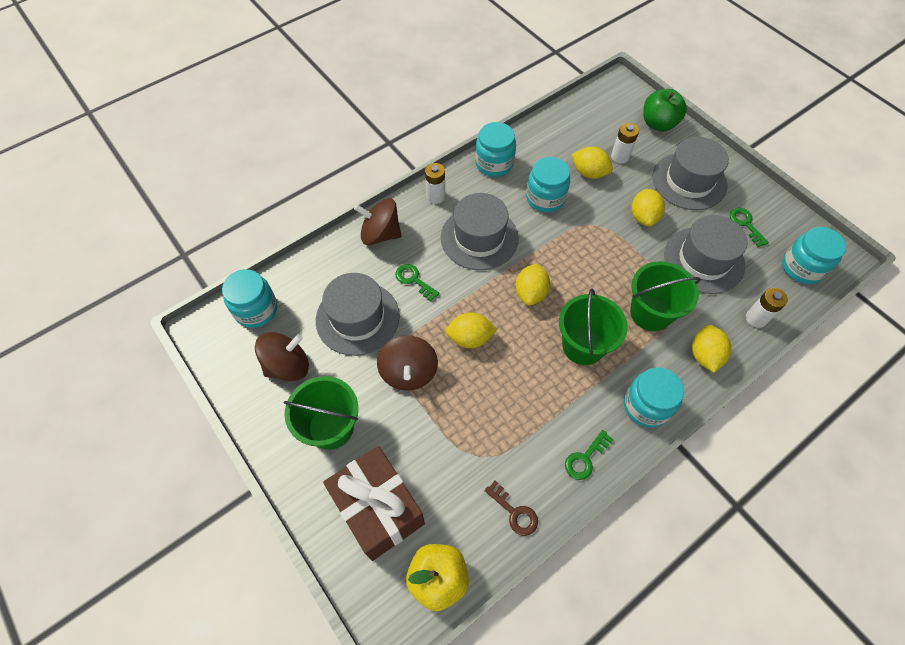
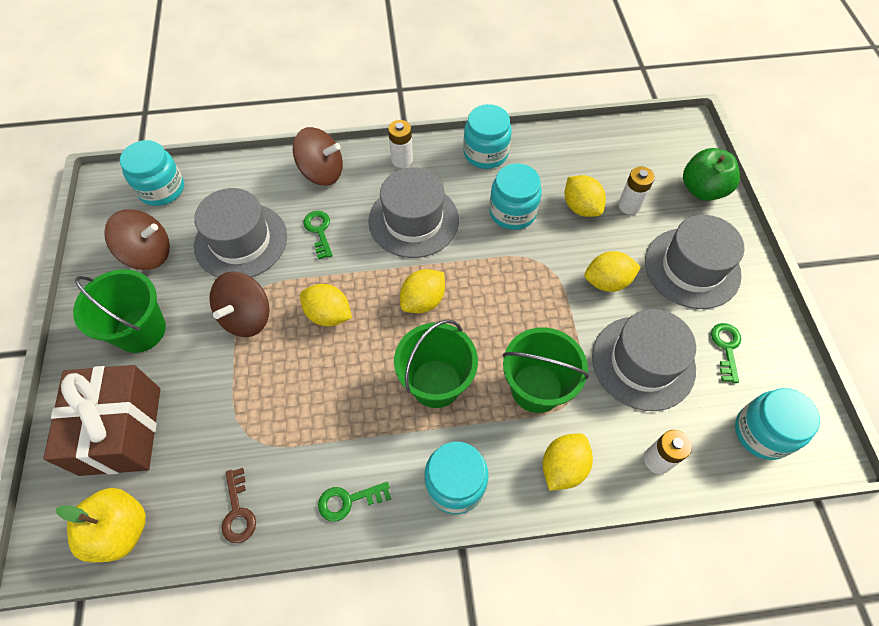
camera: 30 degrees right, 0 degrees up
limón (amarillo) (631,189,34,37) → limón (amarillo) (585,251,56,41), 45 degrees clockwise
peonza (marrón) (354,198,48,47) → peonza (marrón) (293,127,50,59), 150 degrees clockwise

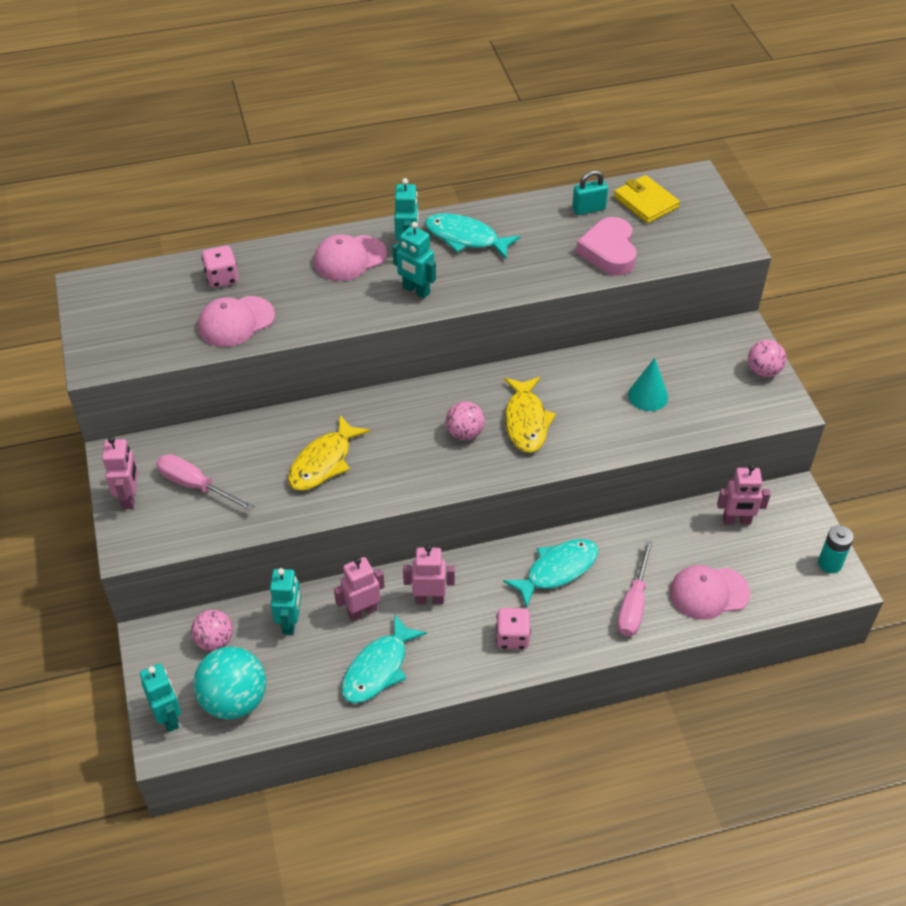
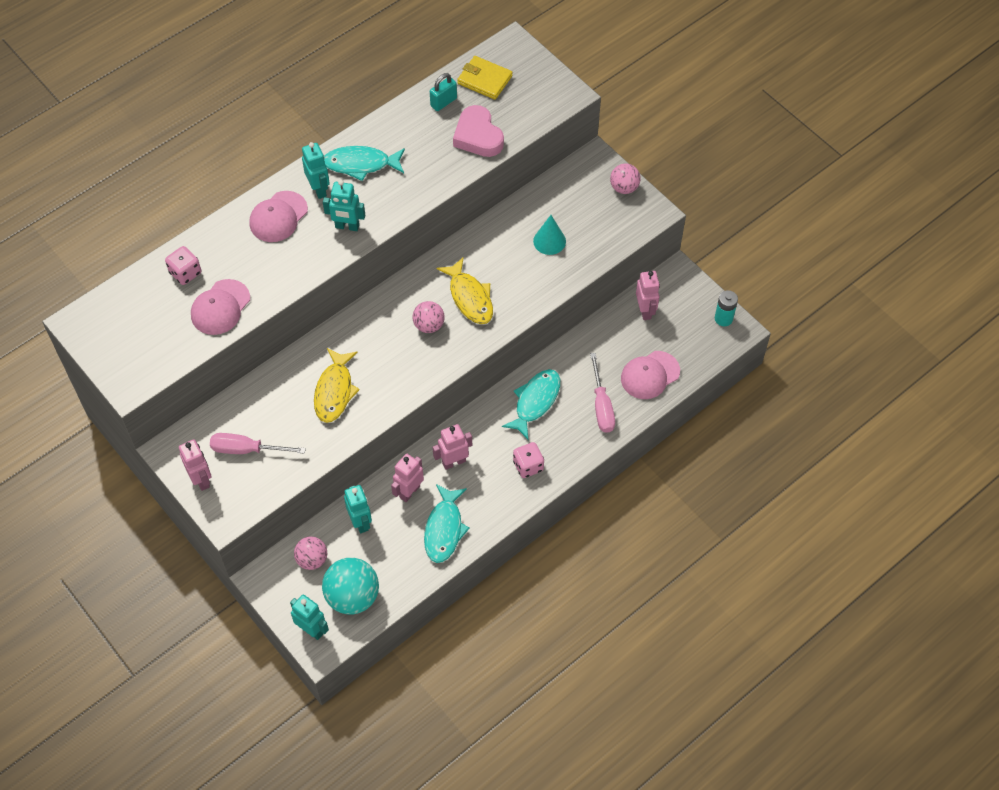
camera: 25 degrees left, 10 degrees up
robot (rosa) (717,464,54,61) → robot (rosa) (636,271,24,49), 75 degrees counterclockwise

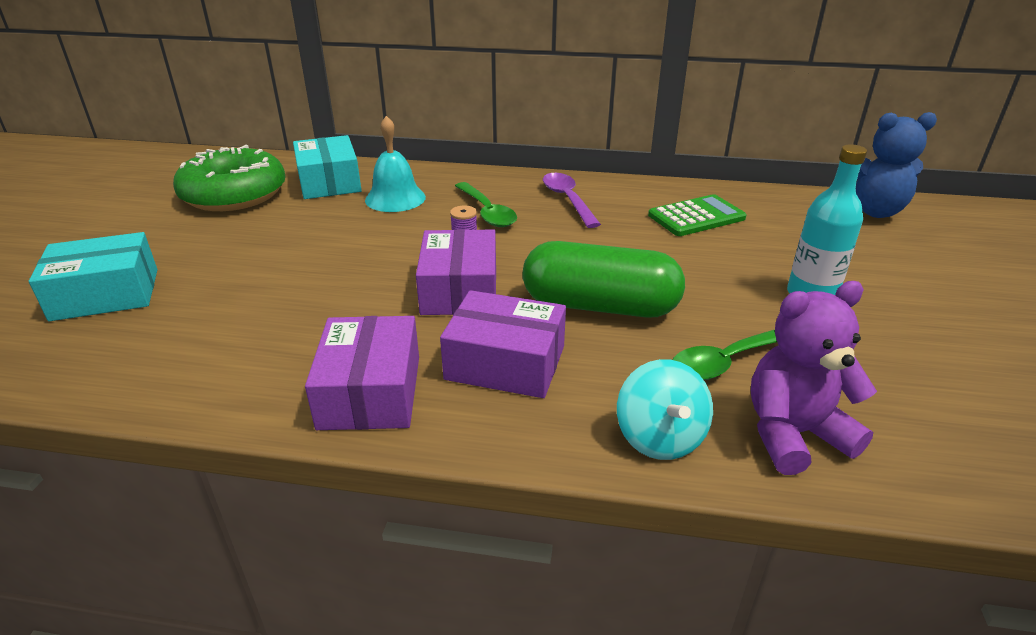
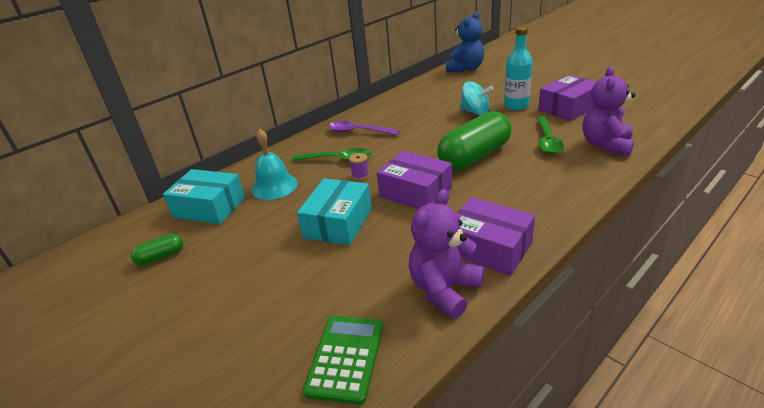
camera: 50 degrees left, 0 degrees up
rosquilla (verde) (173,145,113,66) → cápsula (verde) (131,234,52,31)
calculadora (verde) (648,194,98,42) → calculadora (verde) (303,316,80,89), shifted
caja (turquesa) (29,232,128,89) → caja (turquesa) (297,179,75,66), shifted
caja (morado) (440,290,126,108) → caja (morado) (538,75,58,46), shifted
peonza (turquesa) (617,359,96,101) → peonza (turquesa) (460,81,33,34), shifted
- → osito (morado) (409,189,75,130)

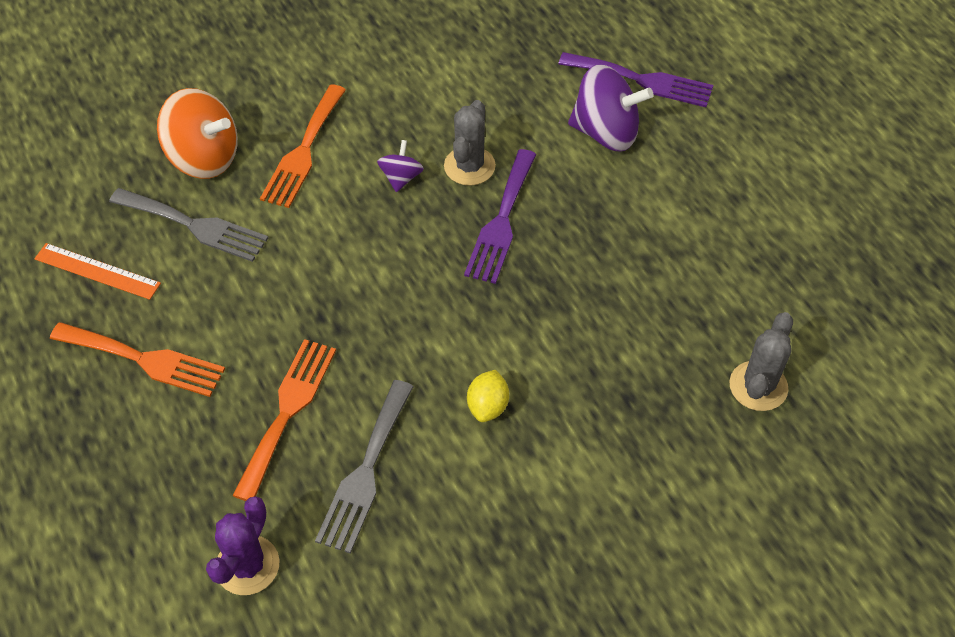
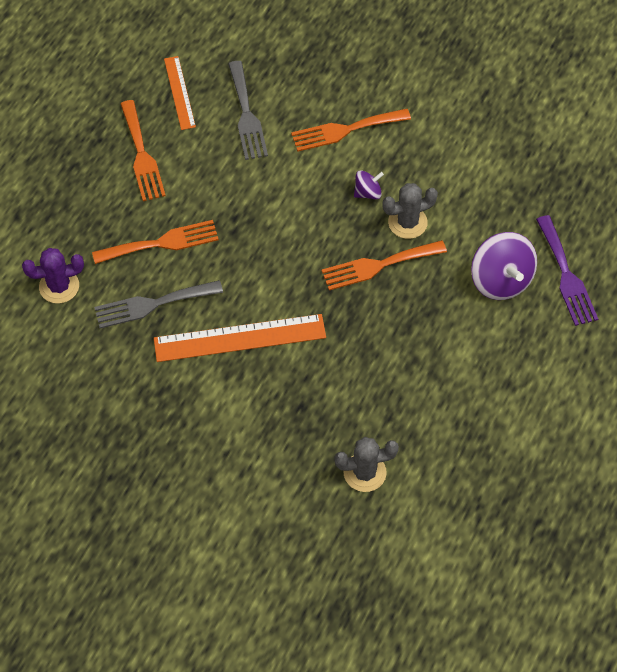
camera: 55 degrees right, 5 degrees up
peonza (naranja) (157,88,81,91) → -
tenedor (morado) (464,149,73,135) → tenedor (naranja) (322,240,125,50)
limón (amarillo) (467,370,42,52) → regla (naranja) (154,314,172,48)

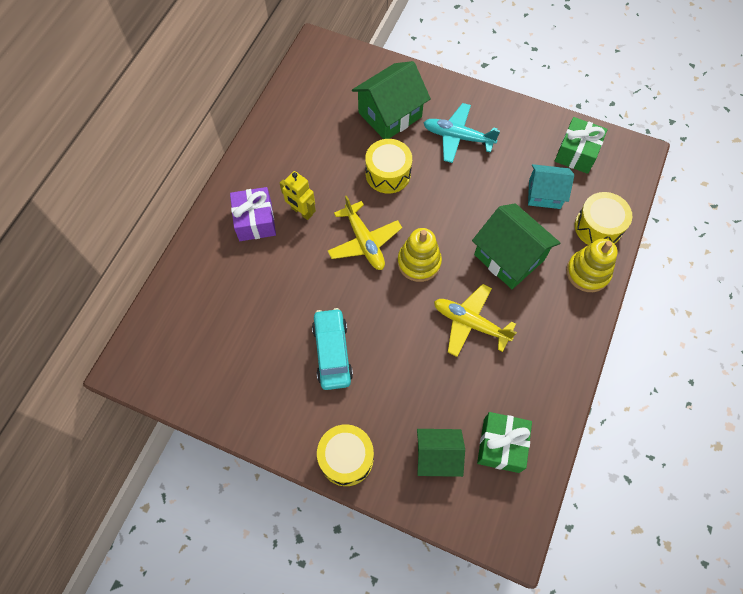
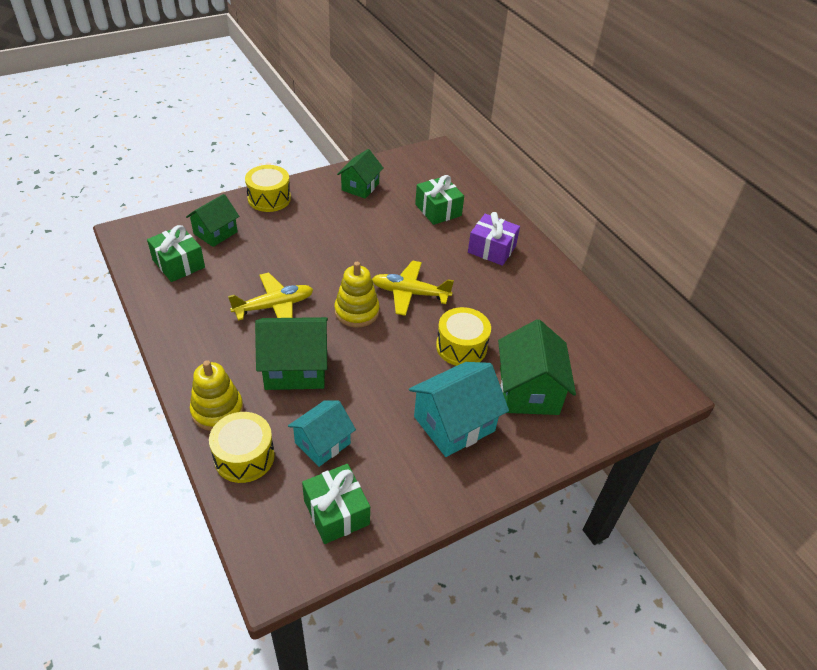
camera: 125 degrees right, 20 degrees down
avión (turquesa) (424,103,76,60) → casa (turquesa) (409,362,100,95)
robot (amarillo) (280,171,36,49) → -
coche (turquesa) (312,308,41,82) → -
- → casa (verde) (337,149,47,50)
- → regalo (verde) (415,175,49,50)

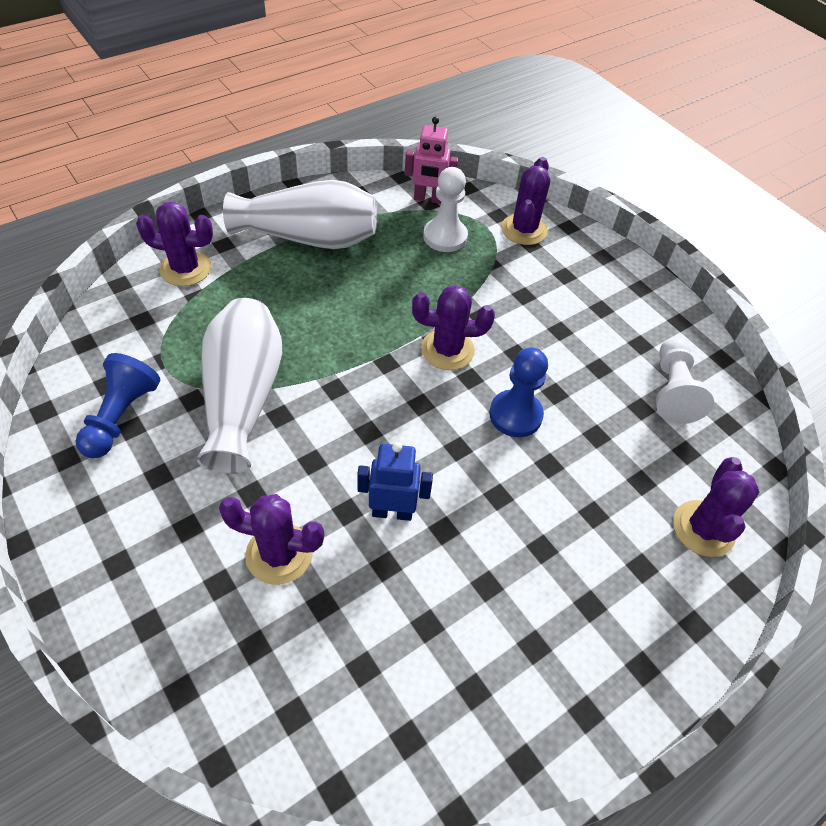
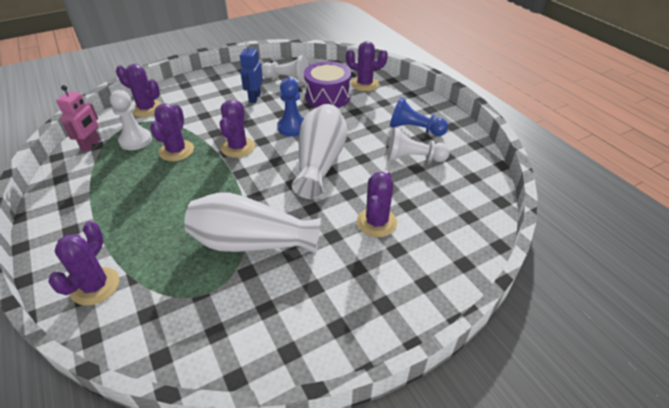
camera: 80 degrees left, 10 degrees down
florero (blanco) (223,180,154,69) → florero (blanco) (292,104,55,95), shifted
peón (azul) (76,353,84,105) → peón (azul) (390,97,58,39), shifted
robot (azul) (357,442,76,79) → robot (azul) (240,42,23,61), shifted
- → tambor (morado) (304,61,47,47)
- → cactus (morado) (150,103,44,58)
- → peón (blanco) (387,127,63,35)

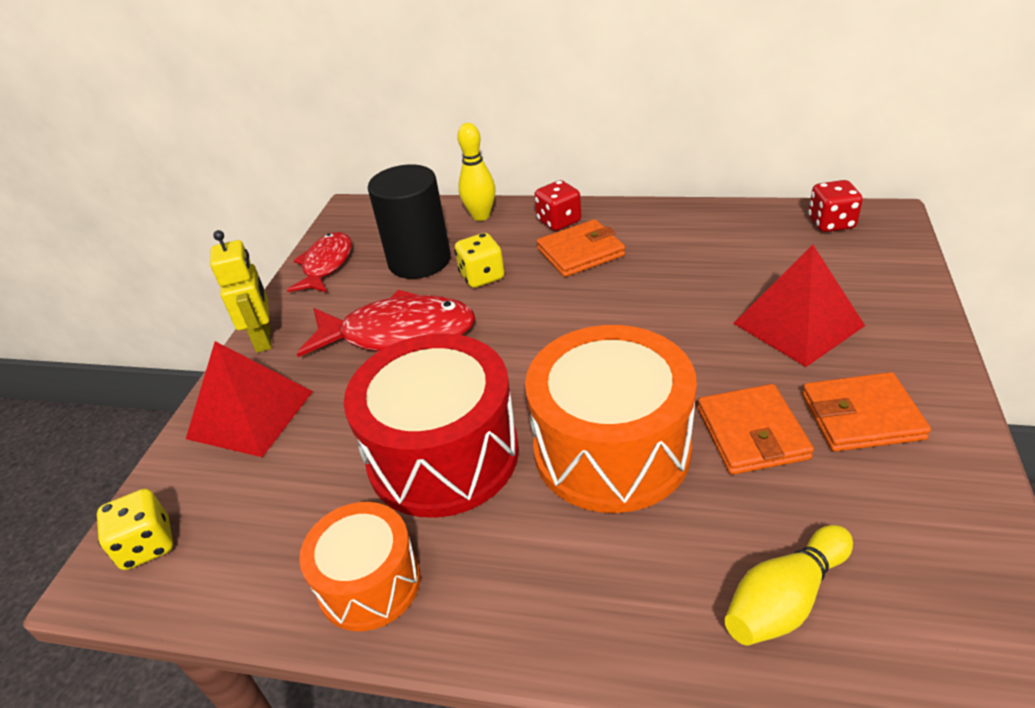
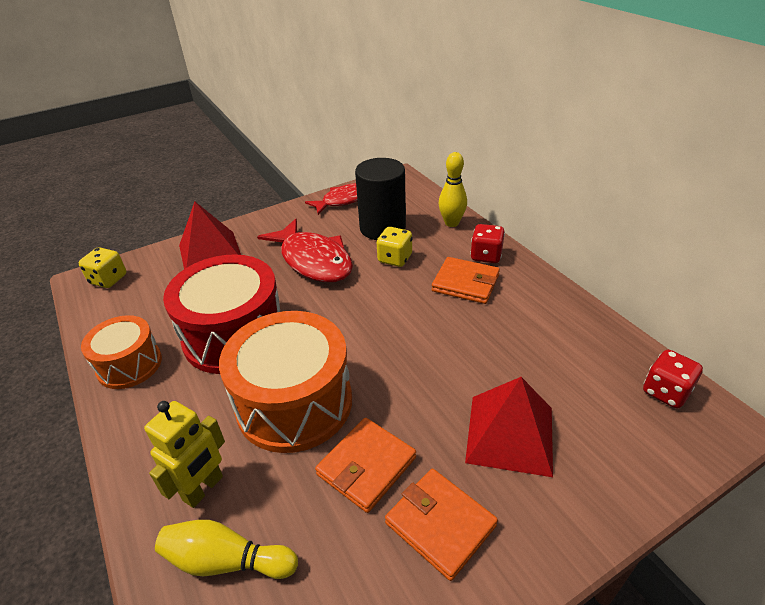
camera: 45 degrees right, 0 degrees up
robot (amarillo) (210,230,61,123) → robot (amarillo) (144,401,81,107), shifted

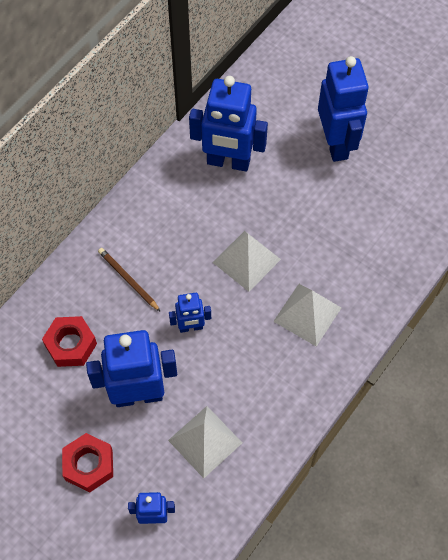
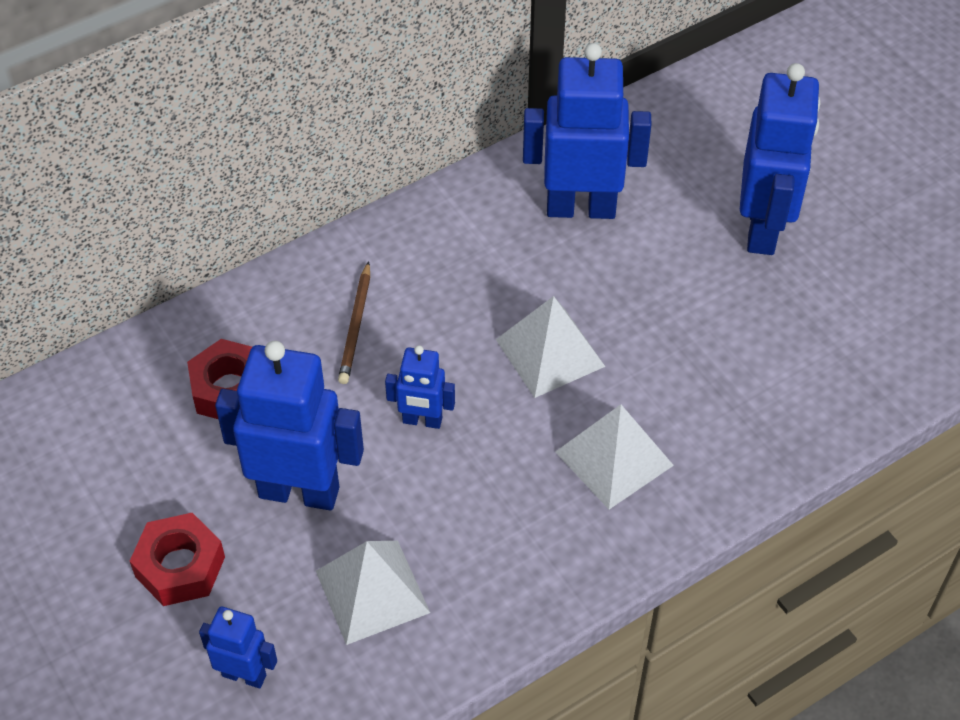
camera: 20 degrees right, 10 degrees down
robot (azul) (189,76,79,96) → robot (azul) (523,43,128,176), 150 degrees clockwise
lápiz (marrón) (98,248,63,64) → lápiz (marrón) (338,261,32,123), 150 degrees counterclockwise

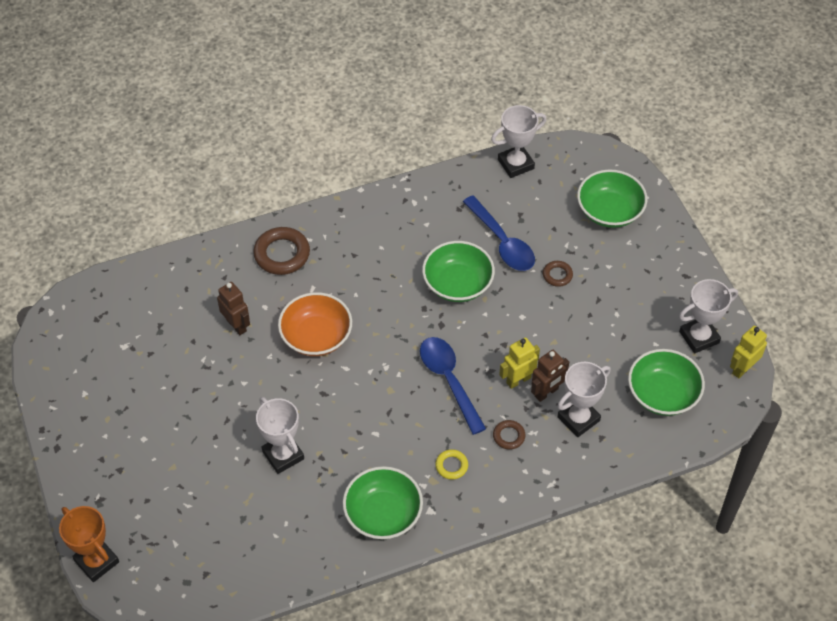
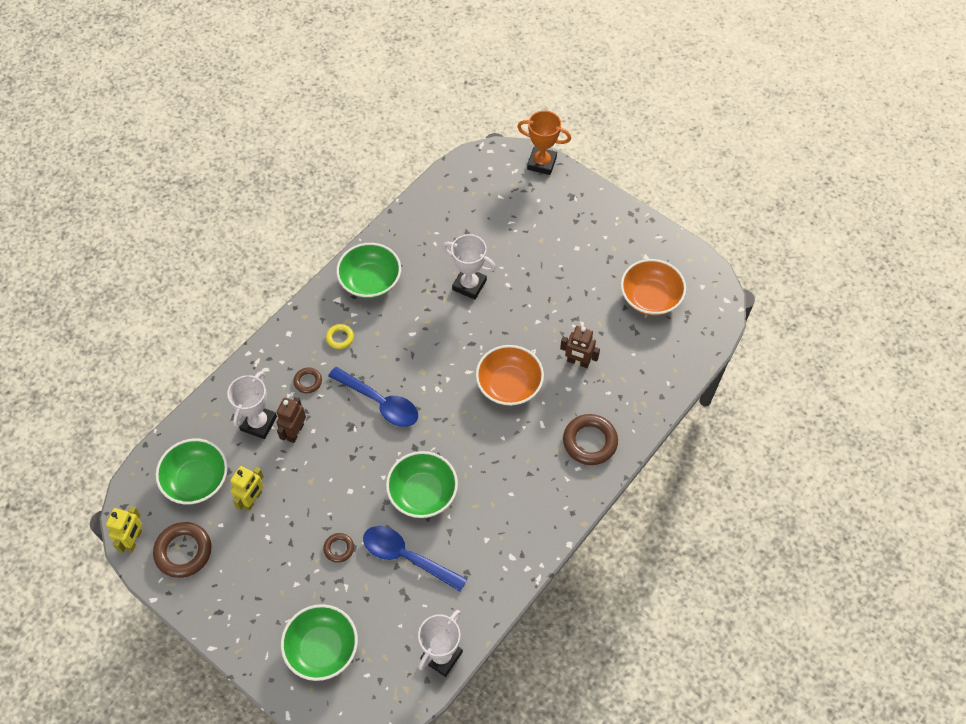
camera: 150 degrees right, 5 degrees up
trofeo (blanco) (679,279,59,75) → anillo (marrón) (153,522,58,56)
robot (amarillo) (499,337,41,52) → robot (amarillo) (230,466,34,45), shifted
- → cuenco (naranja) (621,259,65,57)

